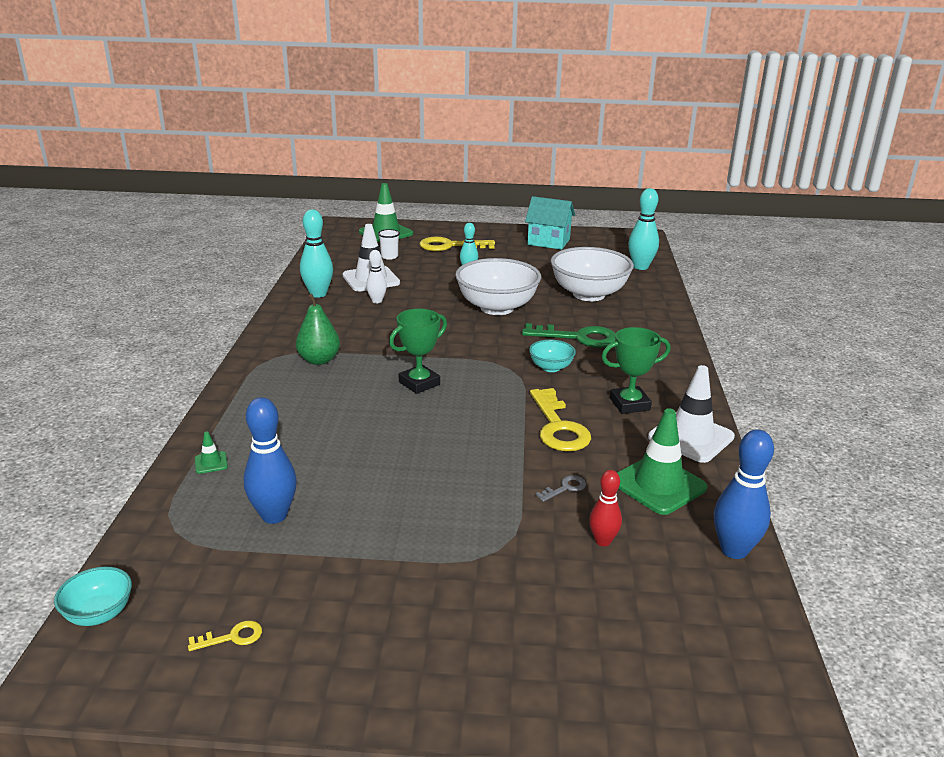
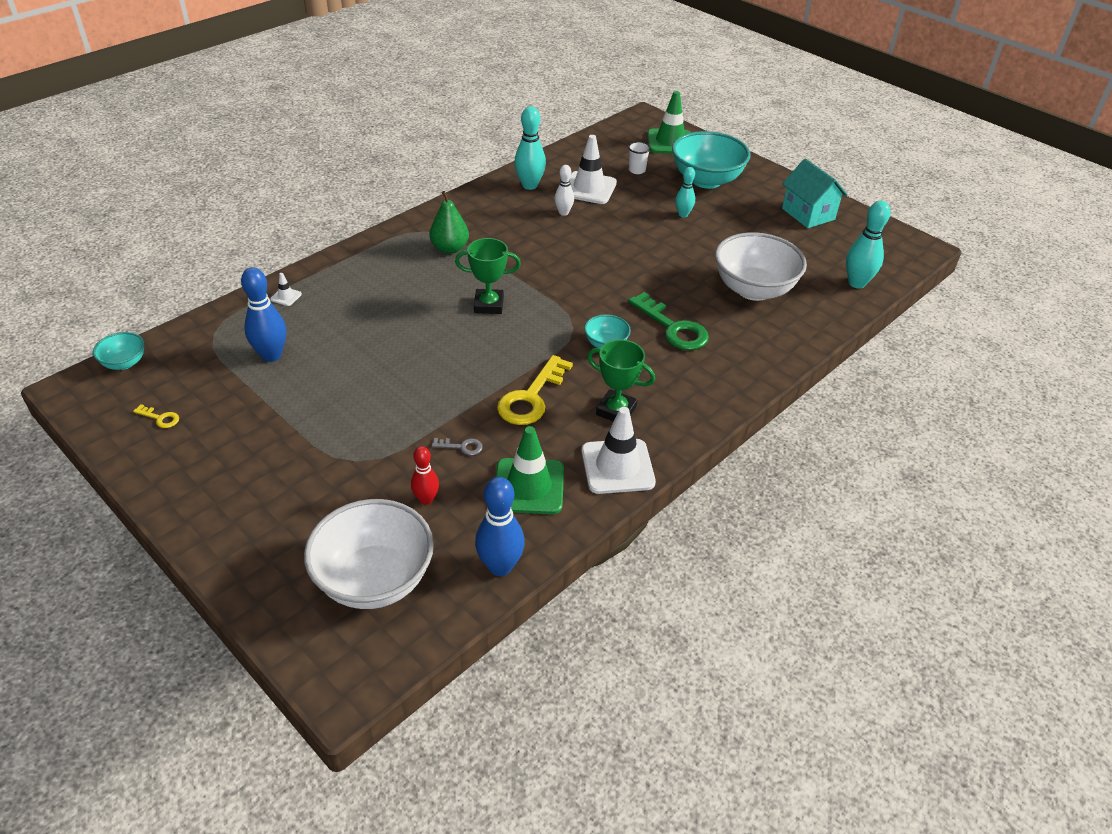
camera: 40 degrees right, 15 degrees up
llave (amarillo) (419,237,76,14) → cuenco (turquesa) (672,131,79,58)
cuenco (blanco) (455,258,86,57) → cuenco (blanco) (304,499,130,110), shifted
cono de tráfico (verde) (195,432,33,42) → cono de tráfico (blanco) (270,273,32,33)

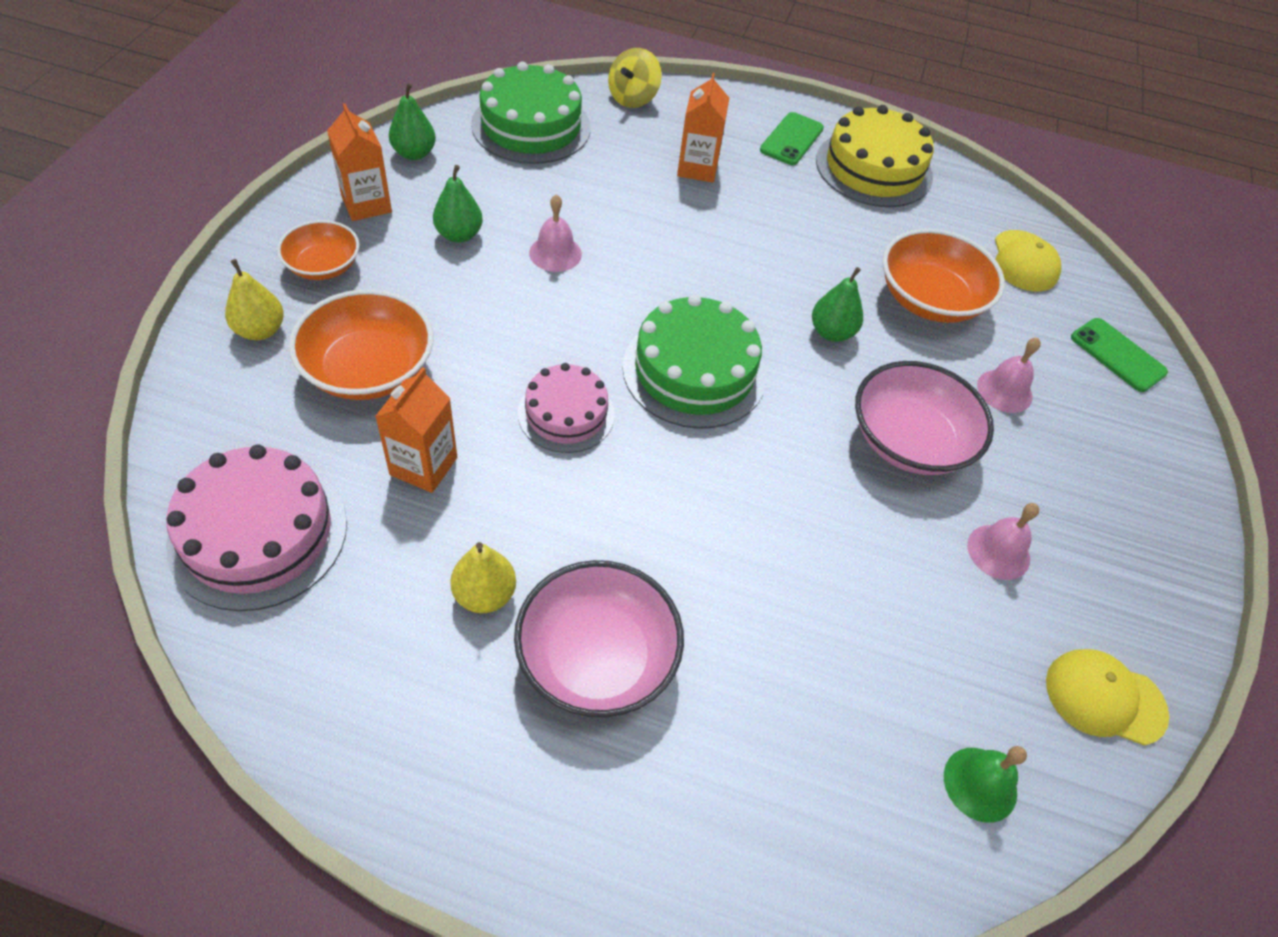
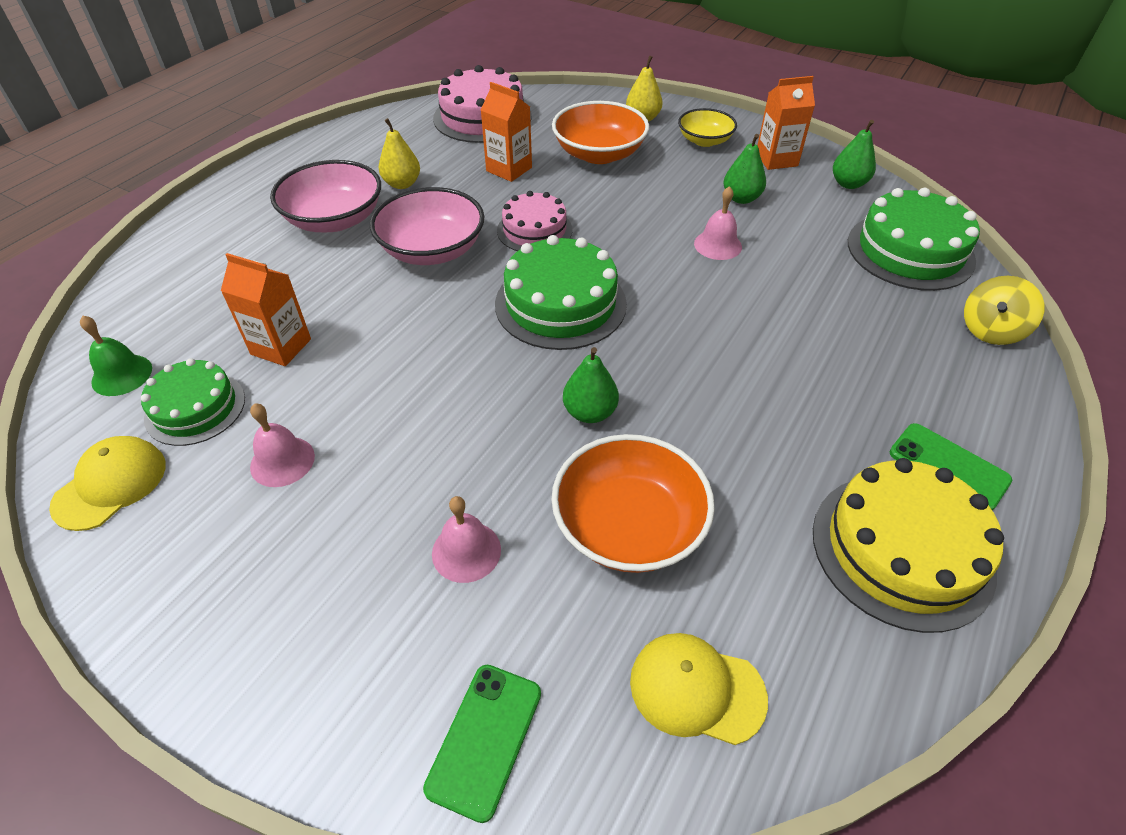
camera: 110 degrees right, 5 degrees down
peonza (amarillo) (608,48,54,60) → peonza (amarillo) (964,276,80,69), 90 degrees counterclockwise
cartón de leche (naranja) (677,73,52,110) → cartón de leche (naranja) (221,253,90,113), shifted
cuenco (naranja) (277,220,83,60) → cuenco (amarillo) (678,108,59,39)
móvil (verde) (1071,318,97,74) → móvil (verde) (423,665,118,158), 45 degrees counterclockwise
cuenco (rosa) (855,361,139,114) → cuenco (rosa) (370,187,115,78), shifted
- → tarta (verde) (141,358,104,88)

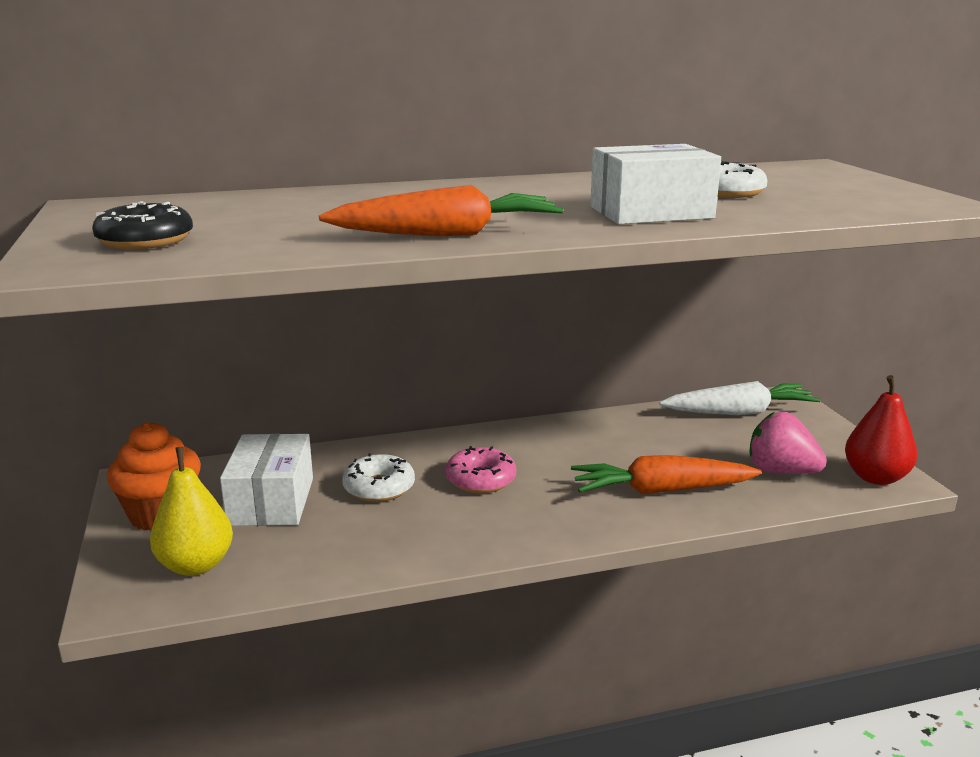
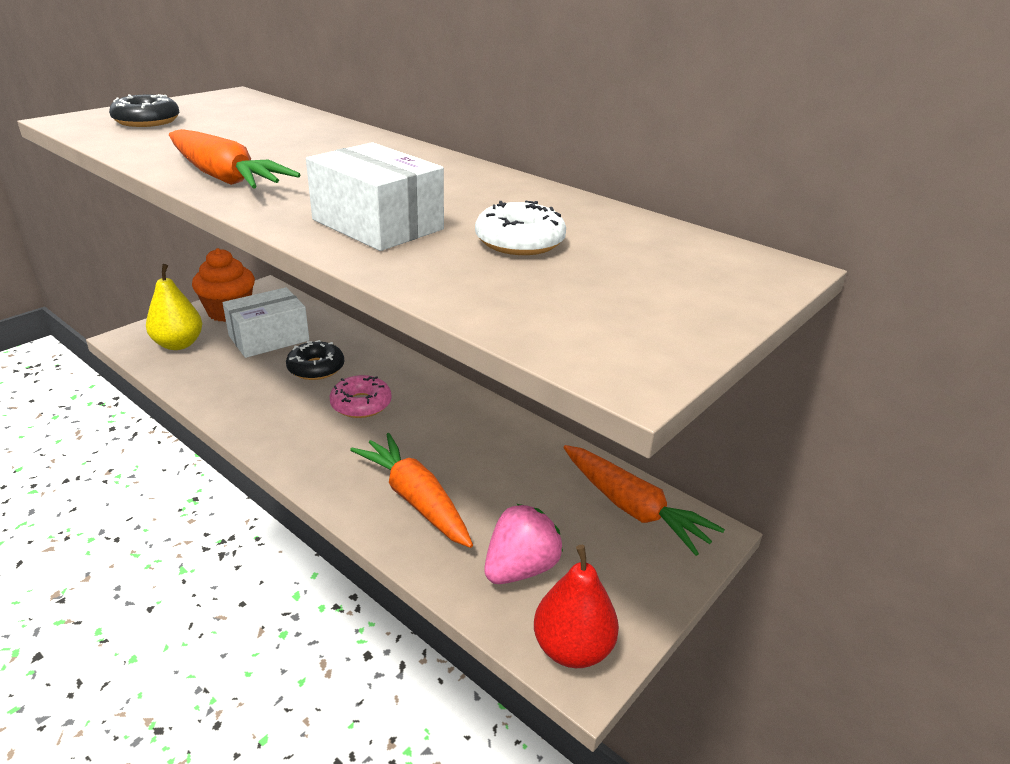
camera: 55 degrees right, 10 degrees up
zanahoria (blanco) (660,381,160,34) → zanahoria (naranja) (563,445,162,111)
fresa (rosa) (749,412,78,62) → fresa (rosa) (484,504,79,80), 45 degrees clockwise
rosquilla (blanco) (342,453,73,49) → rosquilla (negro) (286,340,58,40)

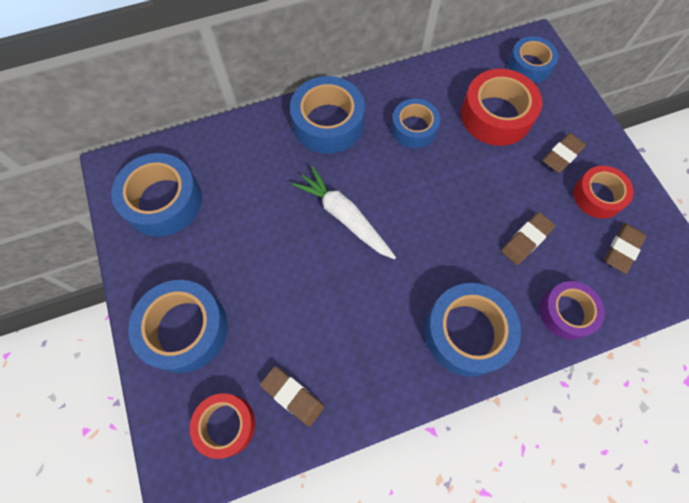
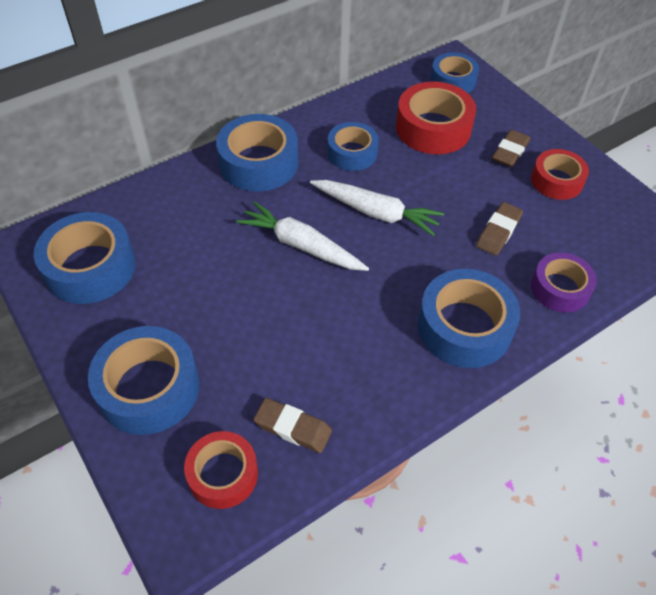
camera: 15 degrees left, 15 degrees down
goma de borrar (marrón) (604,223,42,51) → -
- → zanahoria (blanco) (310,180,134,56)

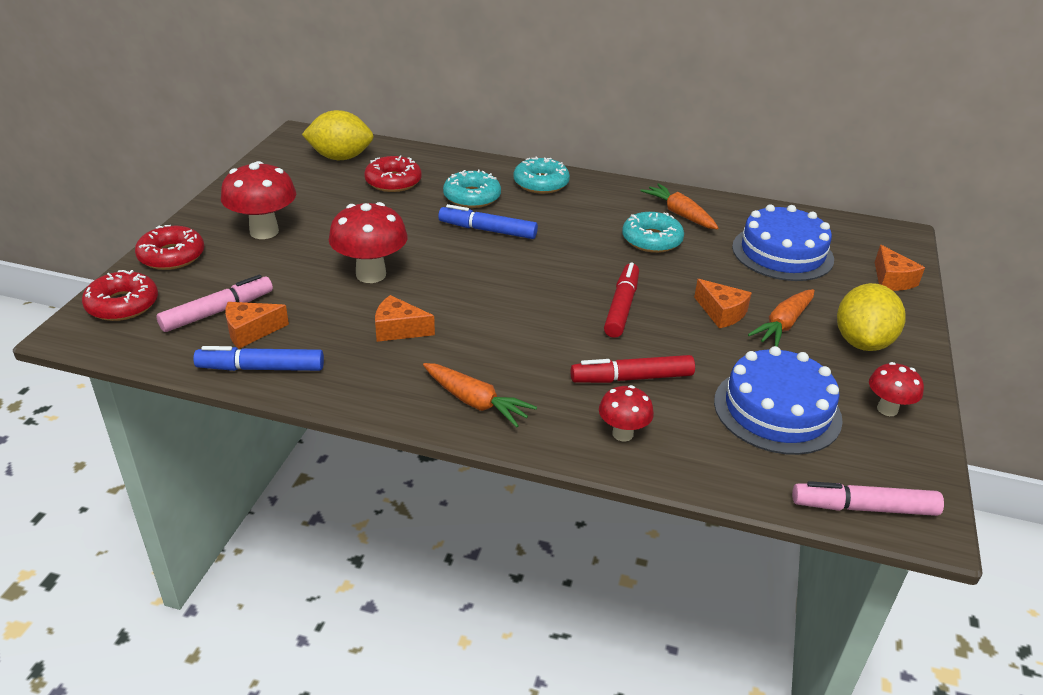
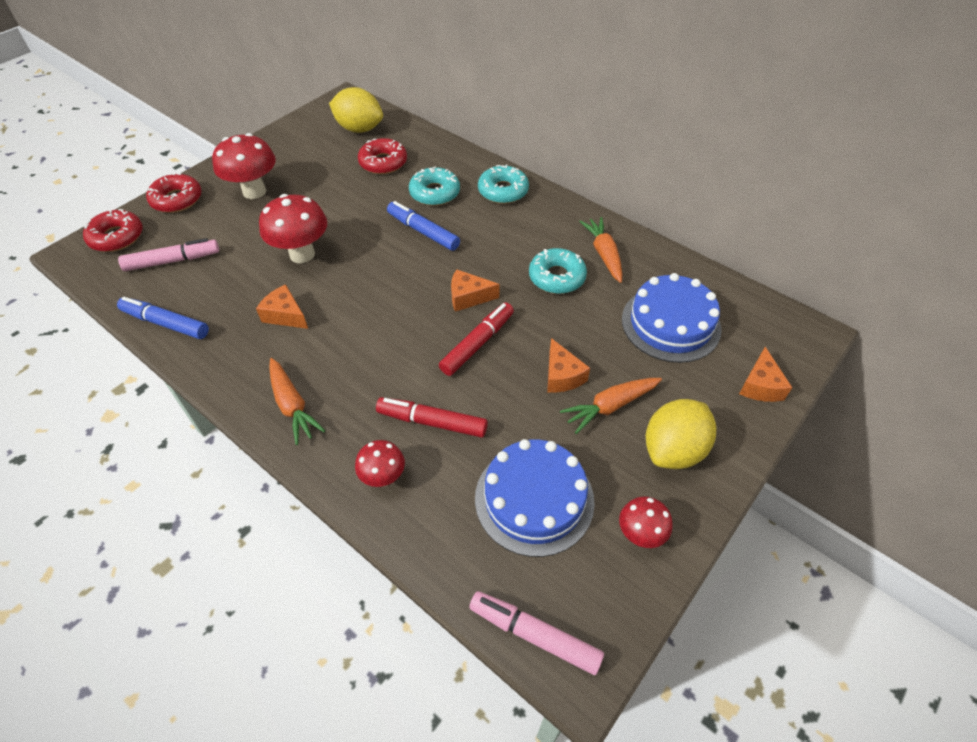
camera: 25 degrees right, 15 degrees up
queso (naranja) (225,302,64,47) → queso (naranja) (451,269,49,43), shifted

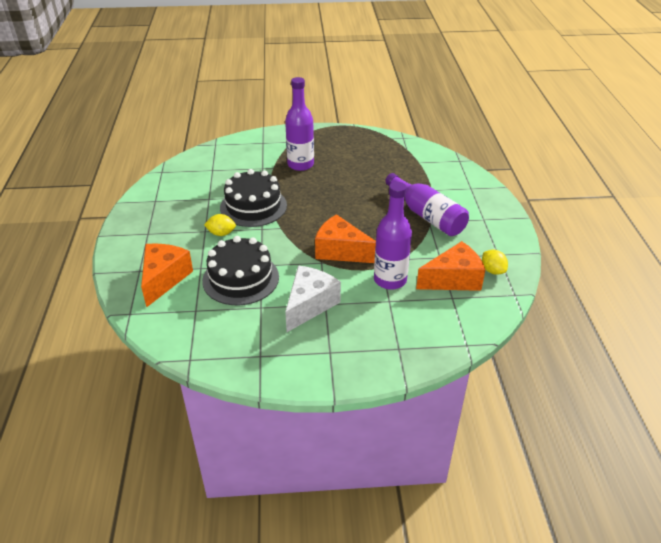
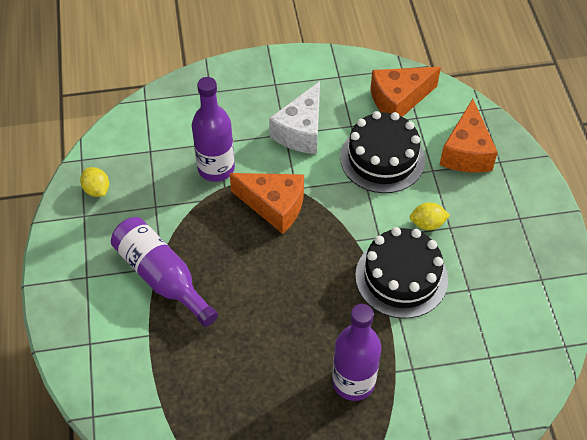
camera: 175 degrees right, 15 degrees up
queso (naranja) (416,241,69,50) → queso (naranja) (370,67,71,50), shifted

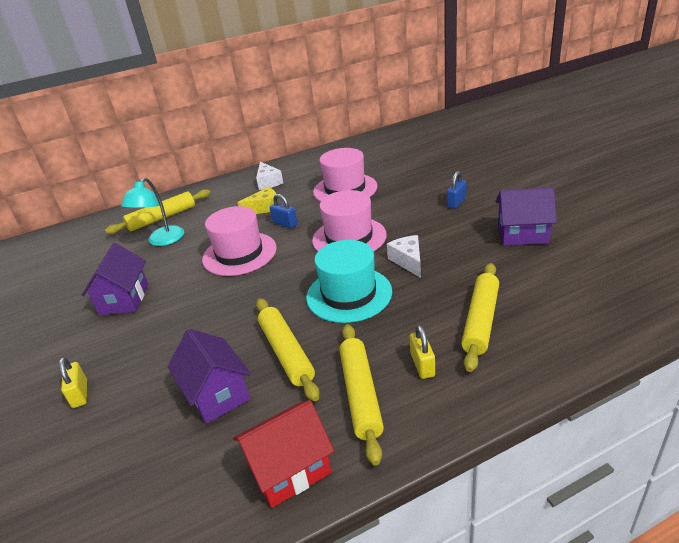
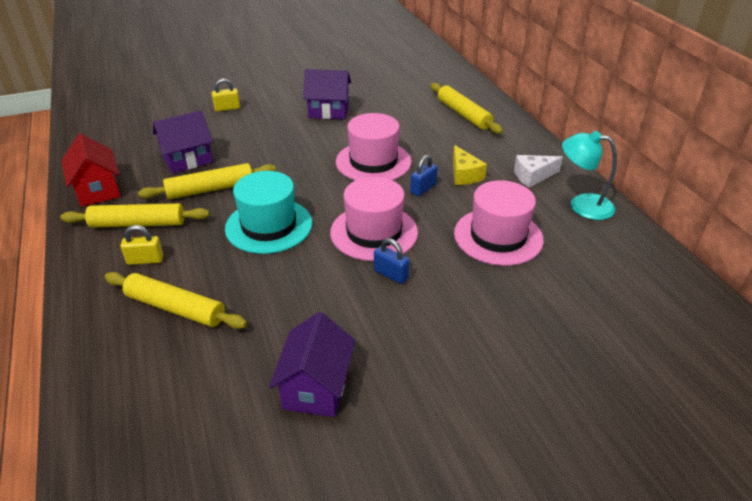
camera: 90 degrees right, 5 degrees up
candado (azul) (447,171,20,38) → candado (azul) (374,238,36,46), shifted
lámpara (turquesa) (121,178,63,68) → lámpara (turquesa) (562,131,55,89), shifted
queso (blanco) (387,235,34,43) → -

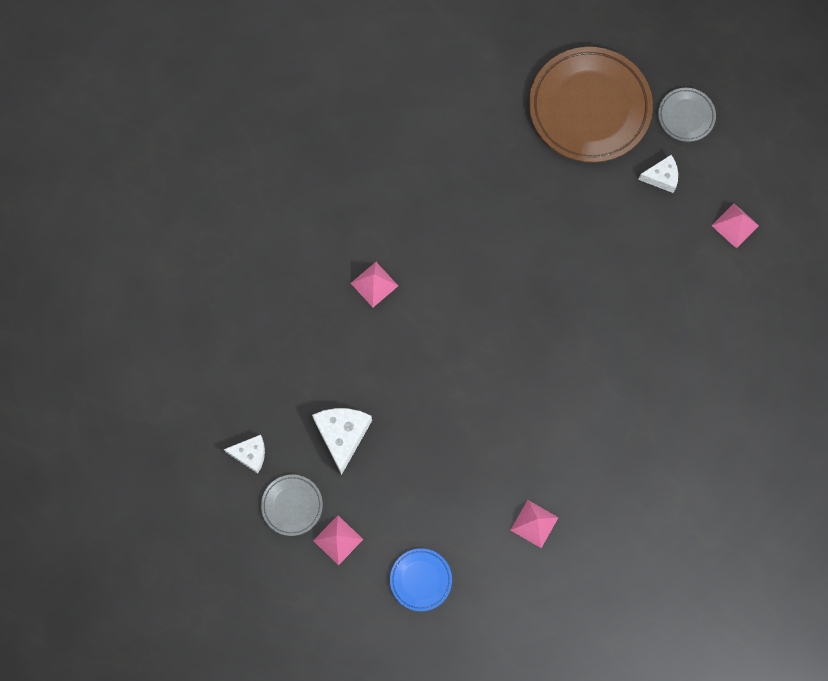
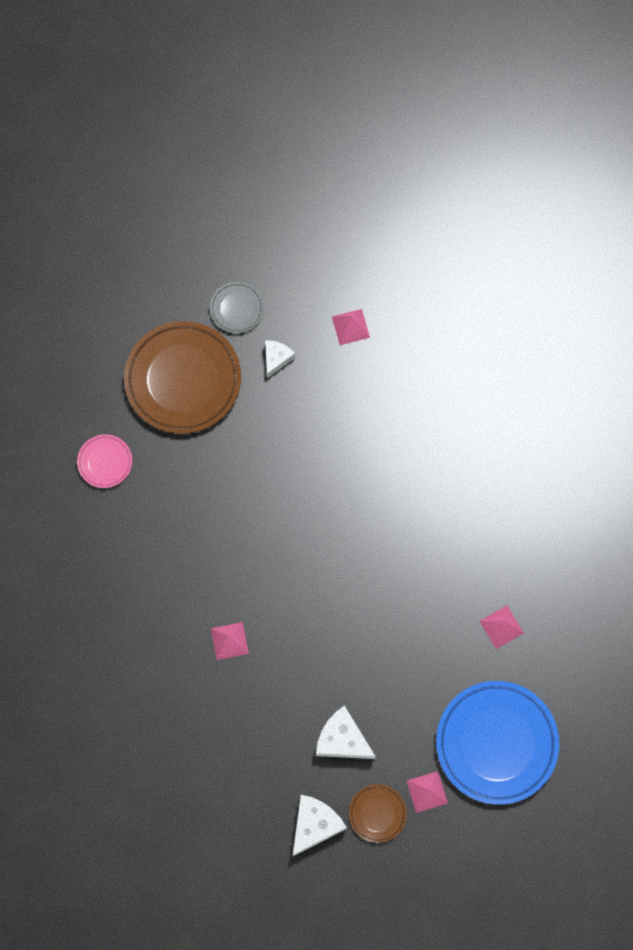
camera: 60 degrees left, 0 degrees up
queso (blanco) (224,435,41,39) → queso (blanco) (293,795,54,61), x1.60
plato (gris) (261,475,62,61) → plato (marrón) (349,784,58,59)
plato (azul) (390,548,62,63) → plato (azul) (436,681,124,124), x2.14
- → plato (rosa) (77,434,55,54)

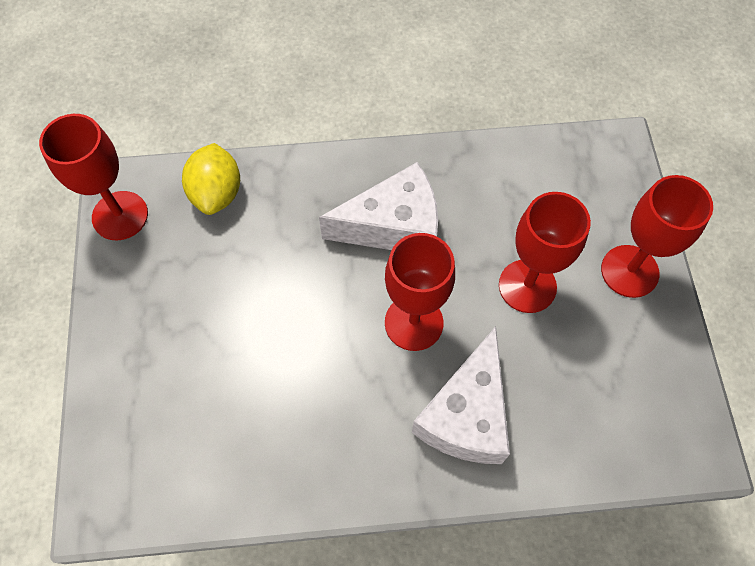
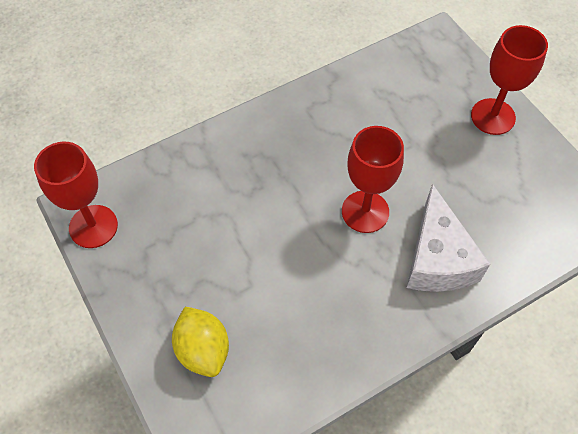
camera: 25 degrees left, 5 degrees down
limón (amarillo) (182,143,58,72) → limón (amarillo) (172,307,57,70), shifted
queso (blanco) (319,162,119,88) → -
copa (rojo) (499,192,92,121) → -

